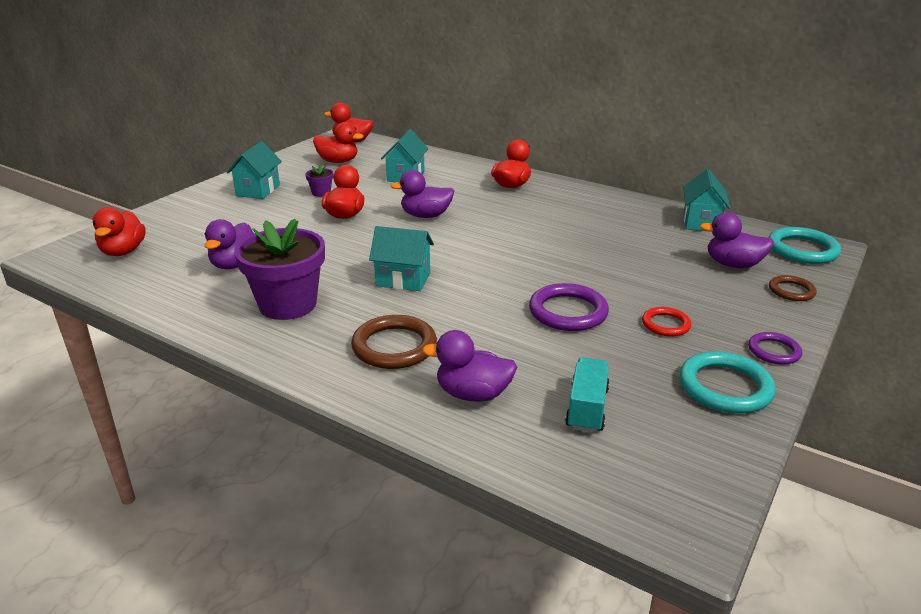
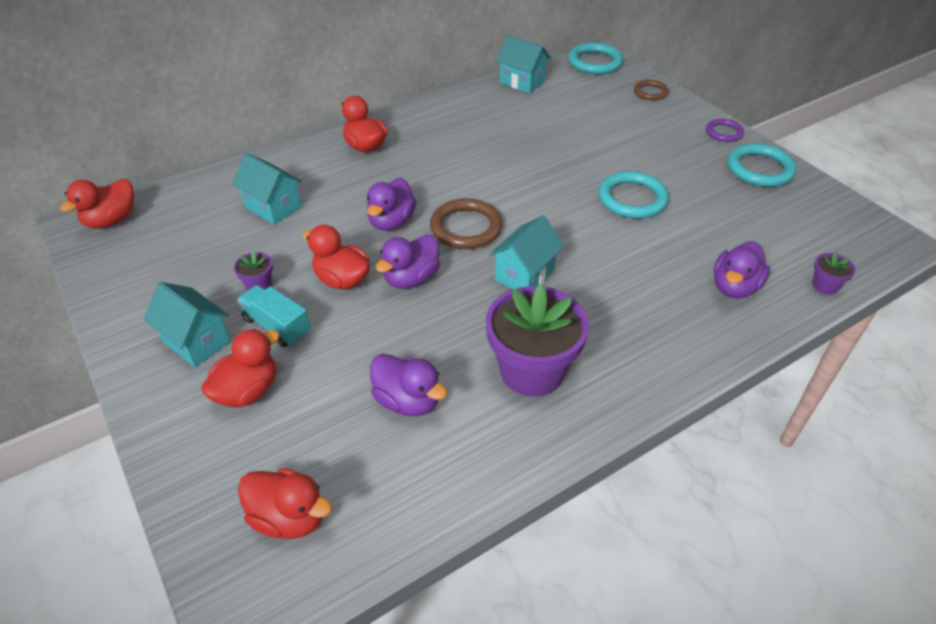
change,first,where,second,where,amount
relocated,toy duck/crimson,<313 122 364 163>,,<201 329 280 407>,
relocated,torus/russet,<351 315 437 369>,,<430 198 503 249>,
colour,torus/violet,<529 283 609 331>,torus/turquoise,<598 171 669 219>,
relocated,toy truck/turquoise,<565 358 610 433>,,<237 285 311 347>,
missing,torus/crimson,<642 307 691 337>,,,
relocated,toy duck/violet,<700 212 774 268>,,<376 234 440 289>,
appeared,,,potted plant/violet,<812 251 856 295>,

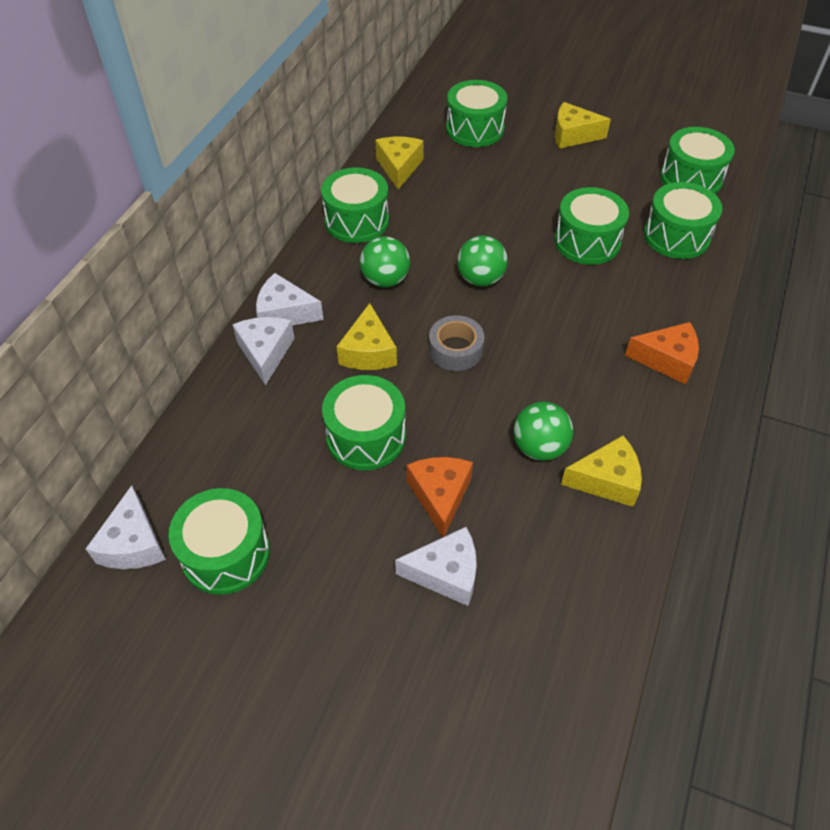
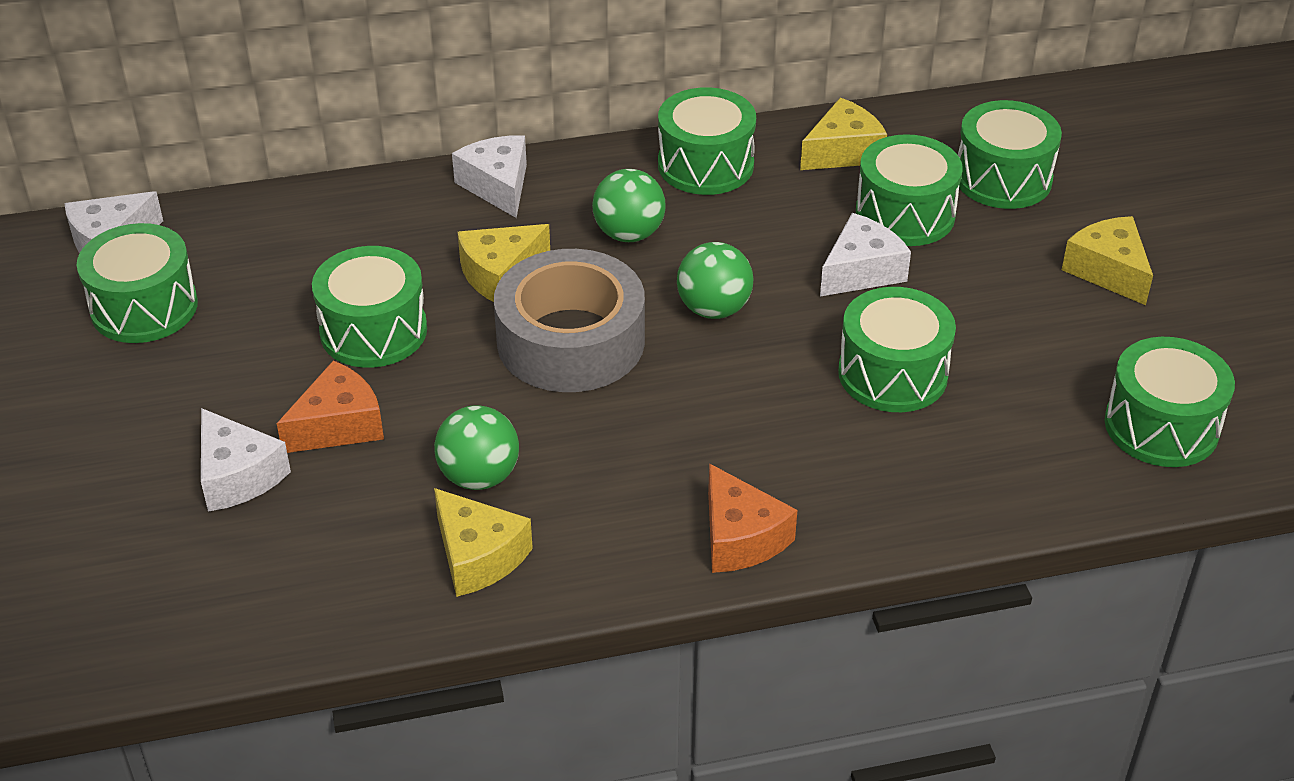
change,first,where,second,where,amount
relocated,cheese wedge/snow-white,<232 317 295 386>,,<820 213 911 297>,
size,sticky tape/gray,<429 315 484 371>,,<494 249 645 392>,x1.86
relocated,drum/leaf-green,<644 182 723 259>,,<856 134 963 246>,

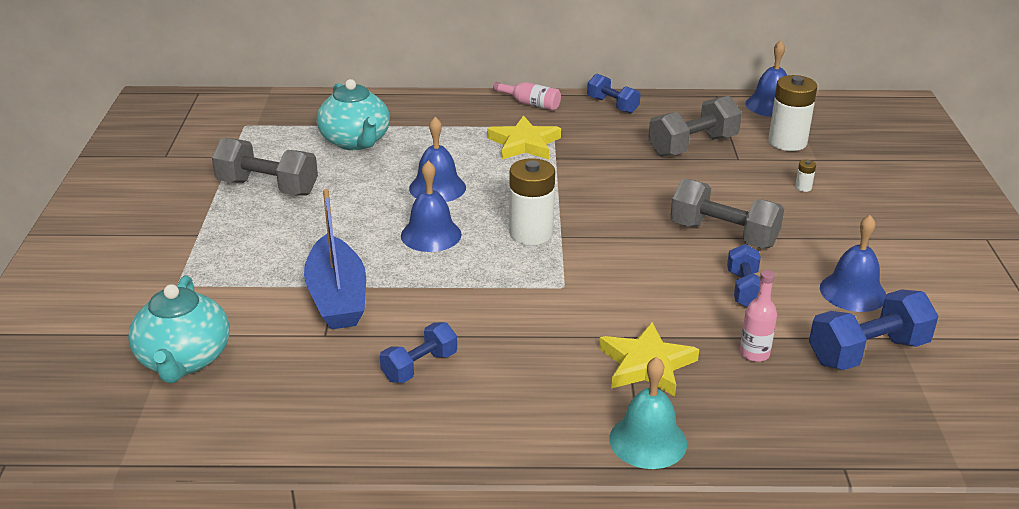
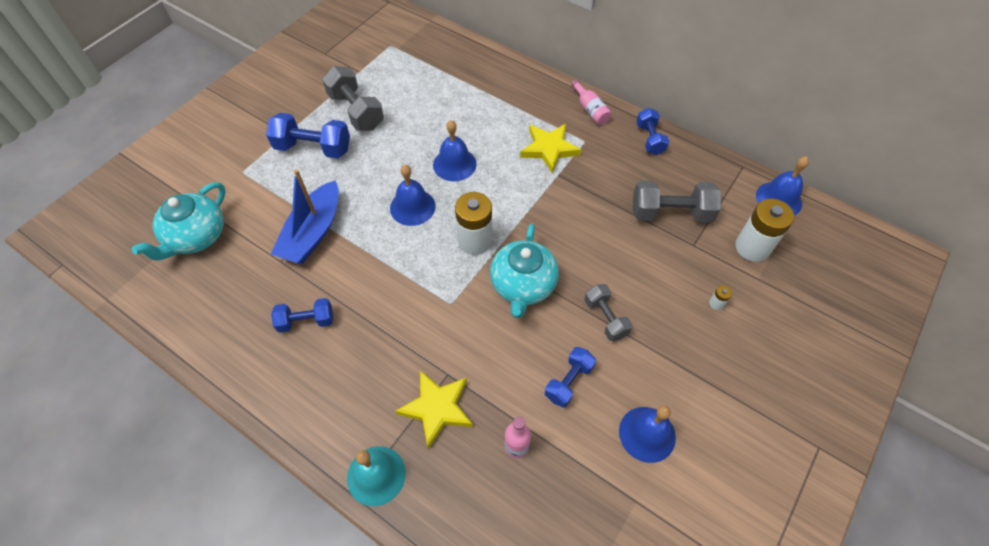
change,first,where,second,where,amount
relocated,teapot/turquoise,<317 79 390 150>,,<490 224 559 318>,
size,hand weight/gray,<670 179 784 248>,,<584 284 633 341>,x0.63
relocated,hand weight/royal blue,<809 289 939 370>,,<266 113 350 158>,

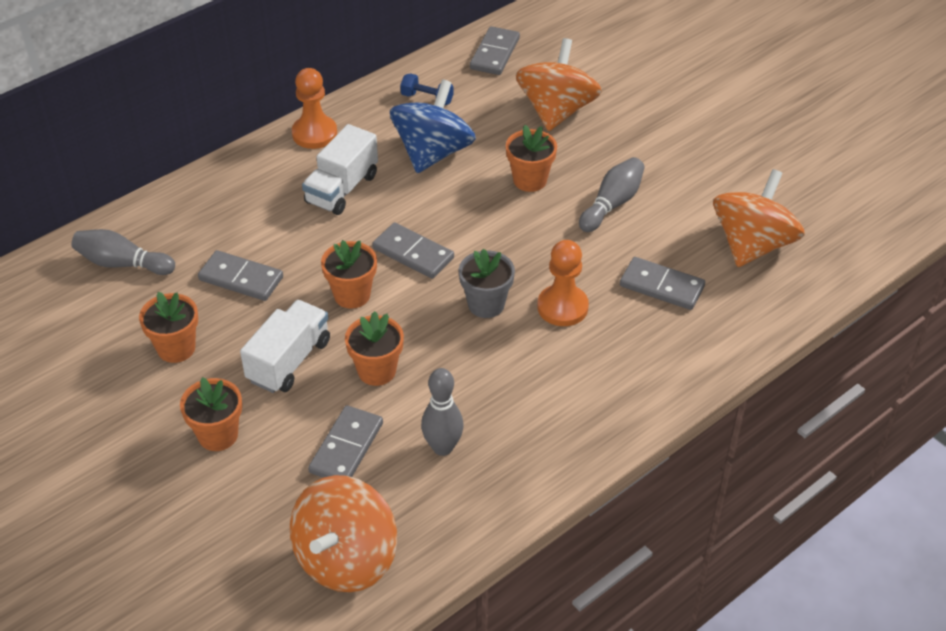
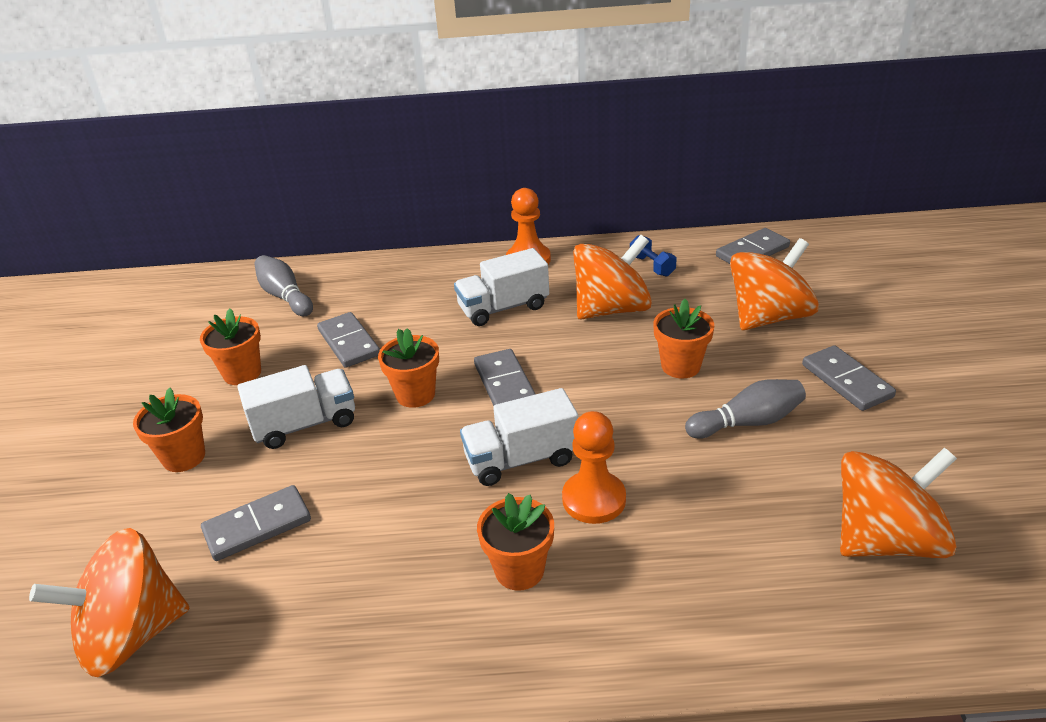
change,first,where,second,where,amount
relocated,potted plant/bright orange,<345 311 404 386>,,<477 493 554 591>,
colour,whirligig/royal blue,<390 79 476 173>,whirligig/bright orange,<573 235 652 319>,
missing,tenpin/gray,<421 368 464 456>,,,
exchanged,potted plant/gray,<459 249 515 318>,toy truck/snow-white,<460 388 578 486>,
relocated,domino piece/gray,<620 257 705 310>,,<802 345 896 411>,

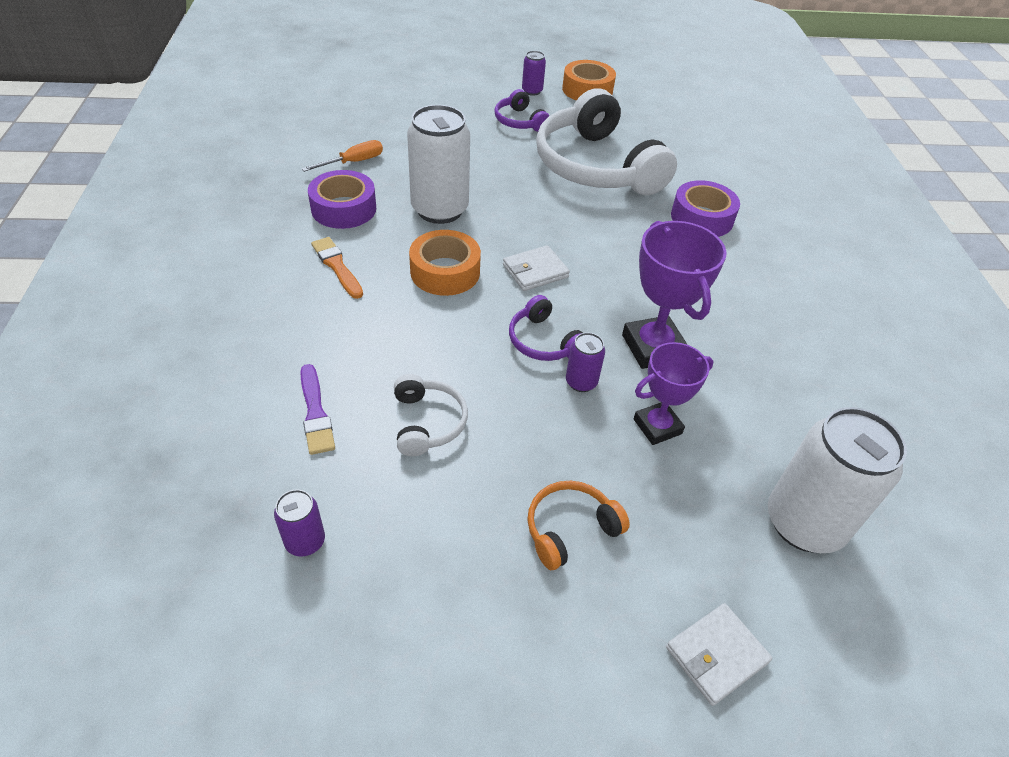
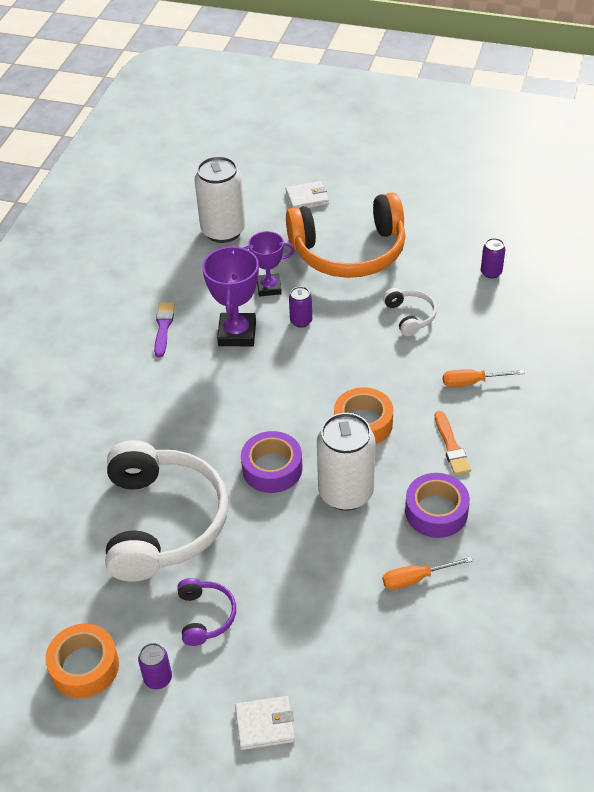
change,first,where,second,where,amount
relocated,paint brush/violet,<300 364 335 455>,,<154 302 175 357>,
spun,headset/snow-white,<394 374 468 456>,,<383 288 437 336>,150 degrees clockwise
relocated,billfold/snow-white,<503 245 570 291>,,<235 696 295 750>,
missing,headset/violet,<509 295 583 361>,,,
size,headset/bright orange,<527 481 630 570>,,<286 193 406 278>,x2.27
relocated,sticky tape/violet,<671 180 740 237>,,<241 431 302 493>,
appeared,,,flat screwdriver/bright orange,<443 369 524 387>,

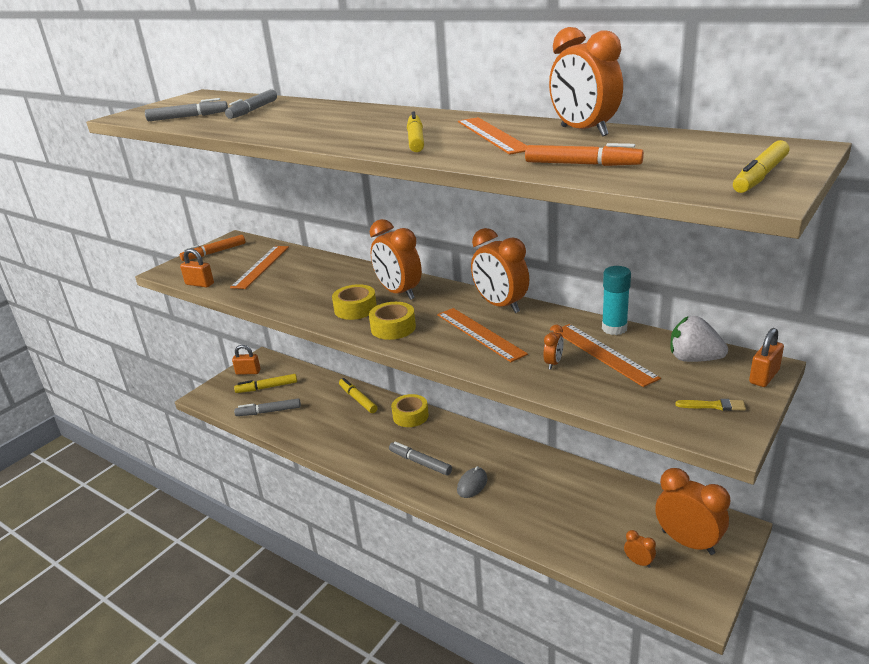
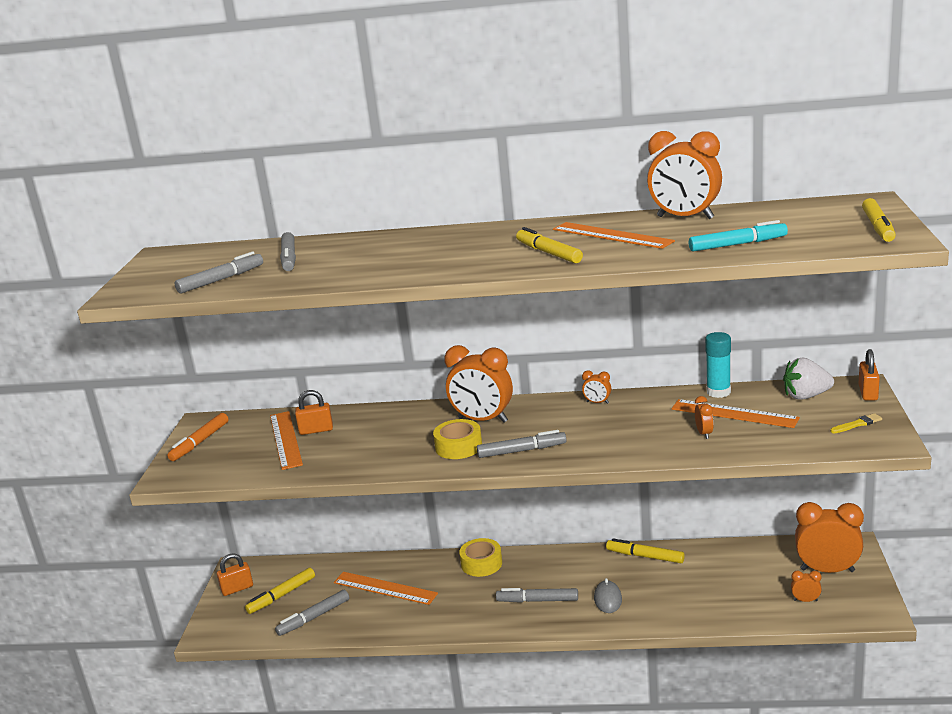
change,first,where,second,where,amount
relocated,padlock/bright orange,<180 248 214 287>,,<295 390 333 435>,
relocated,felt pen/yellow,<339 378 378 413>,,<606 538 685 563>,
exchanged,sticky tape/yellow,<369 302 416 340>,felt pen/gray,<477 430 566 458>,
relocated,measuring stick/bright orange,<437 308 528 362>,,<334 572 438 605>,
size,clock/bright orange,<471 228 529 313>,,<582 370 611 404>,x0.44
colour,felt pen/bright orange,<525 143 644 166>,felt pen/turquoise,<689 220 788 252>,

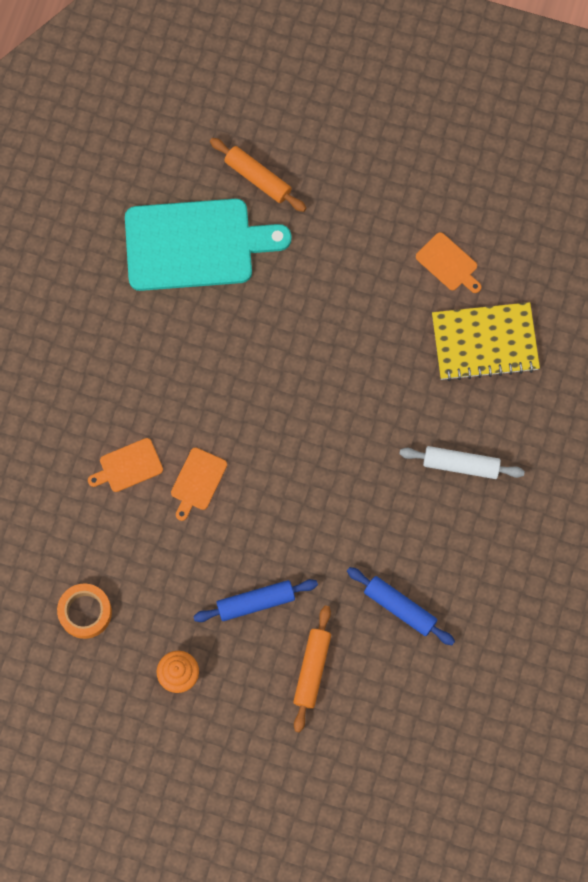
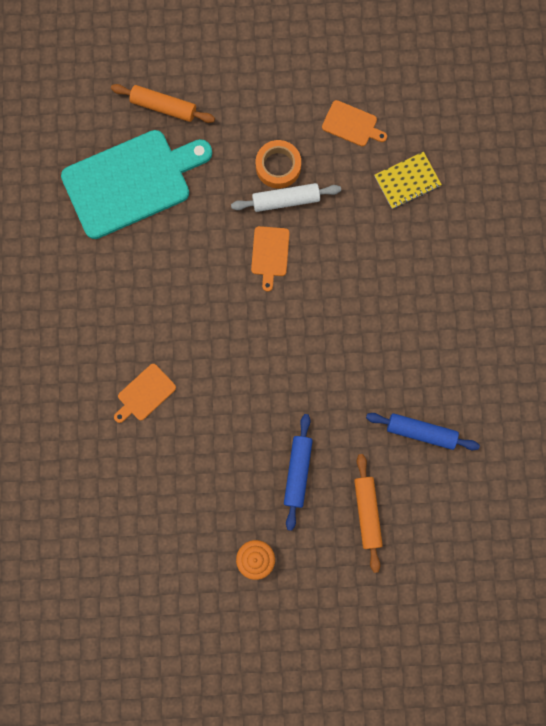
change,first,where,second,where,amount
relocated,sticky tape/bright orange,<57 584 112 639>,,<256 140 301 188>,
relocated,bread board/bright orange,<171 447 227 521>,,<251 226 290 292>,
spun,rolling pin/royal blue,<193 579 318 622>,,<284 414 313 531>,45 degrees counterclockwise
relocated,rolling pin/snow-white,<399 446 525 479>,,<231 183 341 212>,
size,notepad/yellow,<432 302 540 381>,,<375 152 442 209>,x0.63

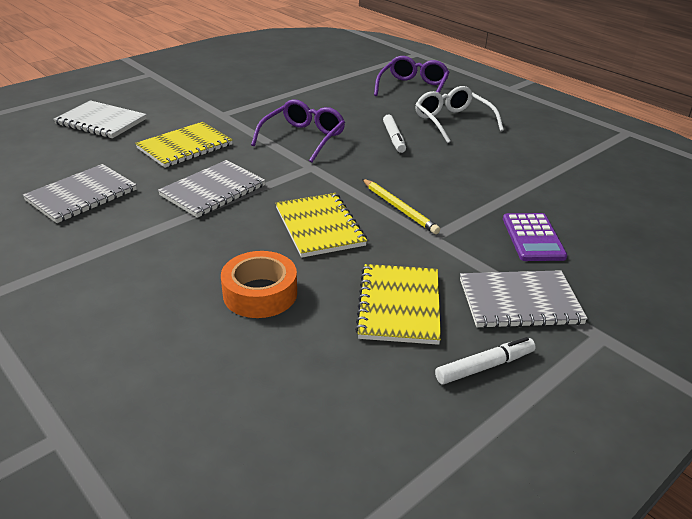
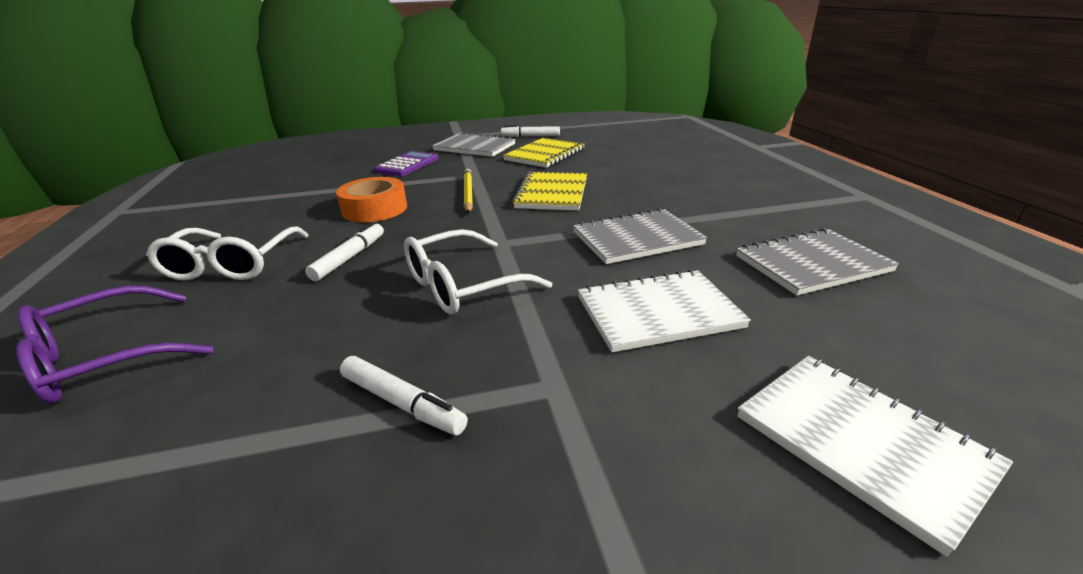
change,first,where,second,where,amount
colour,notepad/yellow,<135 122 233 168>,notepad/snow-white,<578 269 751 352>,
relocated,sticky tape/bright orange,<221 251 297 318>,,<336 177 407 222>,
colour,spectacles/violet,<251 99 345 162>,spectacles/snow-white,<404 229 552 315>,
appeared,,,felt pen/snow-white,<340 356 468 435>,

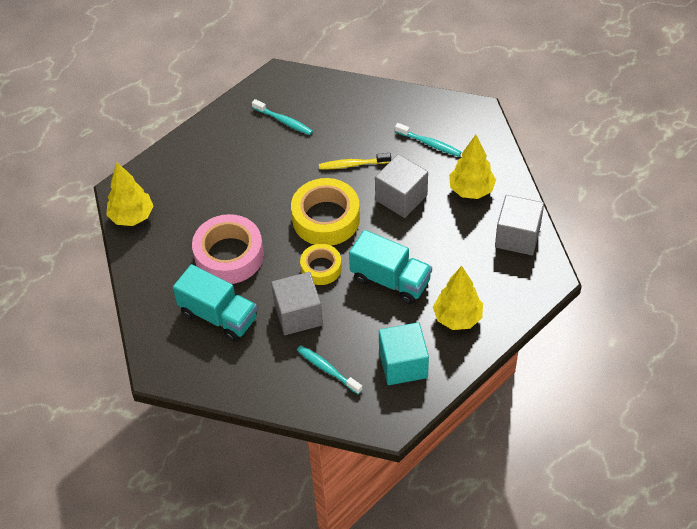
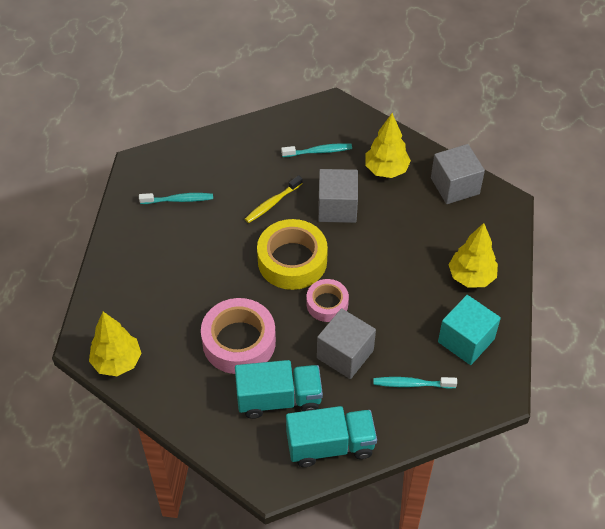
change,first,where,second,where,amount
colour,sticky tape/yellow,<300 244 342 285>,sticky tape/rose-pink,<307 279 349 322>,
relocated,toy truck/turquoise,<349 230 432 304>,,<286 406 377 467>,

